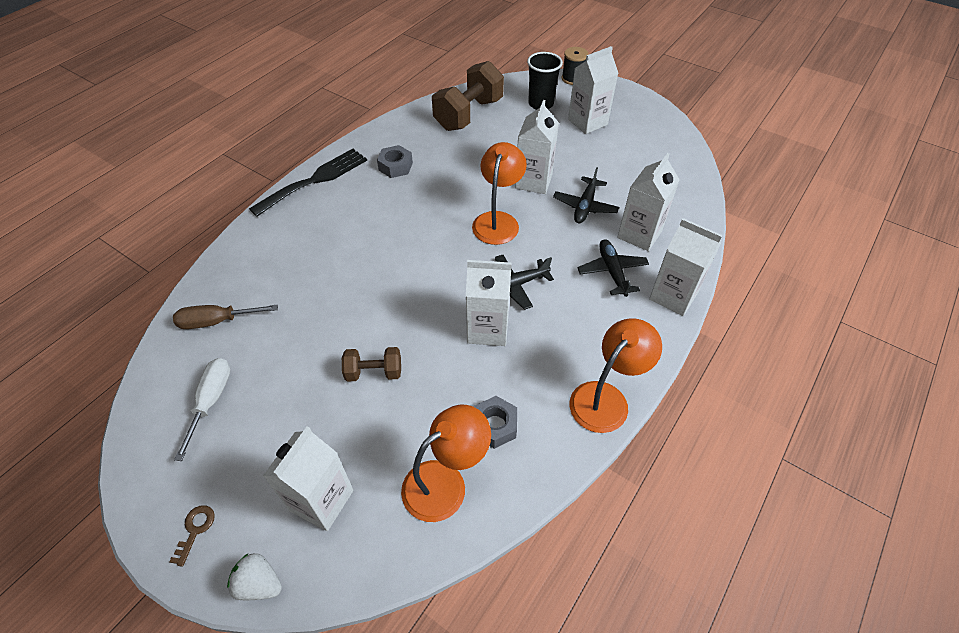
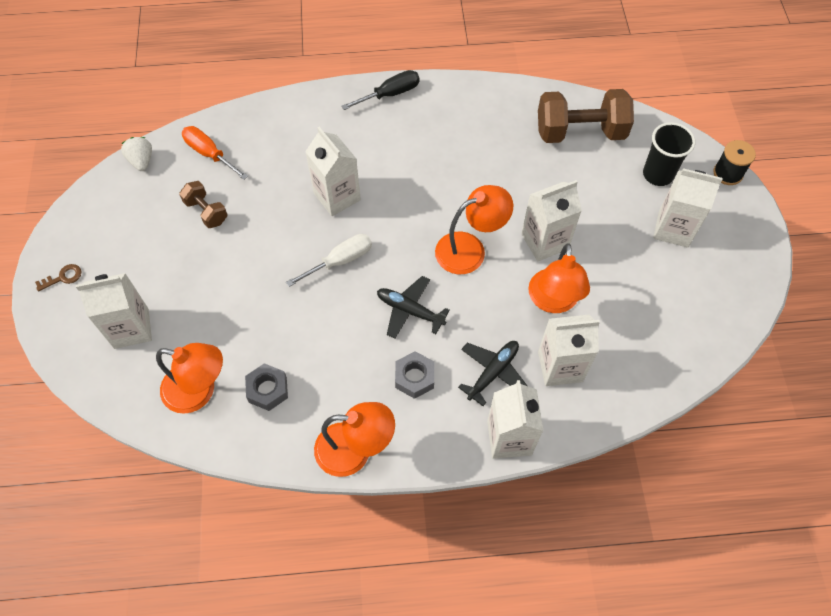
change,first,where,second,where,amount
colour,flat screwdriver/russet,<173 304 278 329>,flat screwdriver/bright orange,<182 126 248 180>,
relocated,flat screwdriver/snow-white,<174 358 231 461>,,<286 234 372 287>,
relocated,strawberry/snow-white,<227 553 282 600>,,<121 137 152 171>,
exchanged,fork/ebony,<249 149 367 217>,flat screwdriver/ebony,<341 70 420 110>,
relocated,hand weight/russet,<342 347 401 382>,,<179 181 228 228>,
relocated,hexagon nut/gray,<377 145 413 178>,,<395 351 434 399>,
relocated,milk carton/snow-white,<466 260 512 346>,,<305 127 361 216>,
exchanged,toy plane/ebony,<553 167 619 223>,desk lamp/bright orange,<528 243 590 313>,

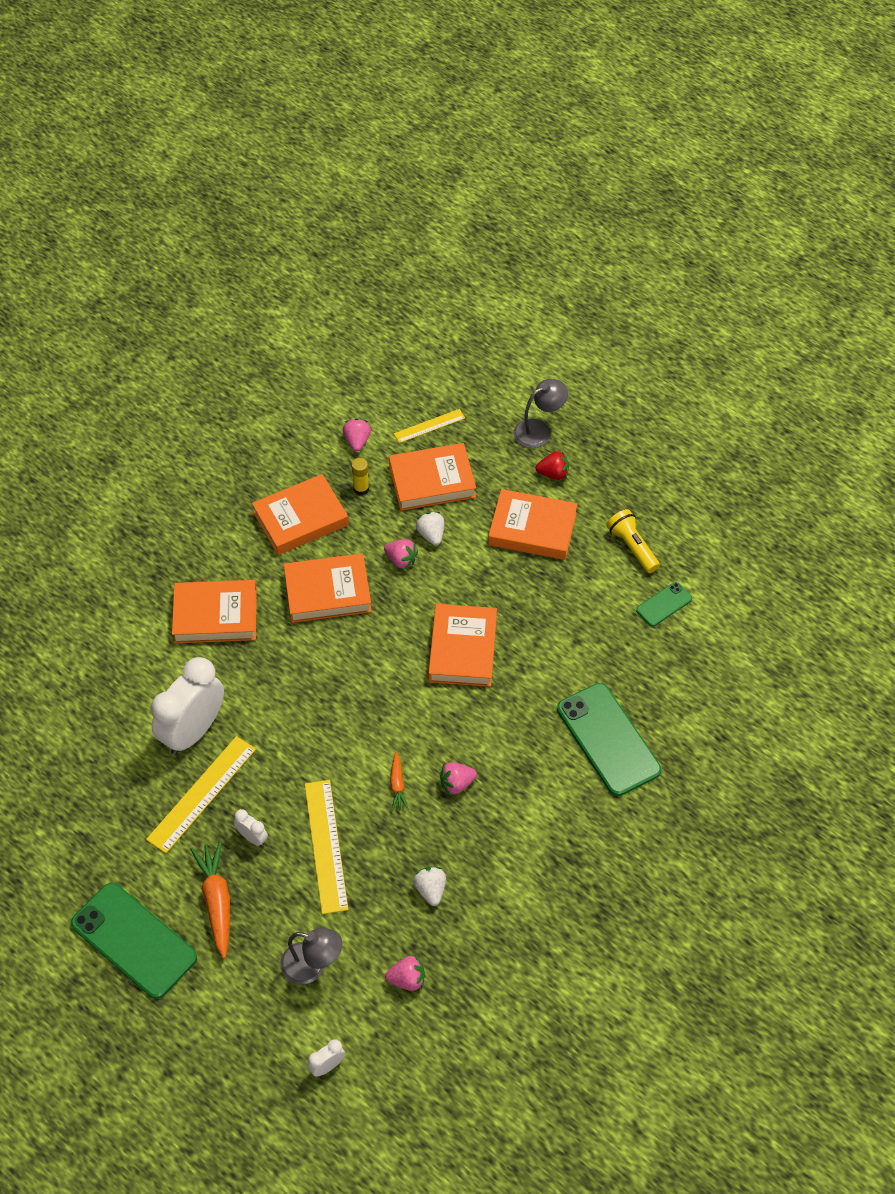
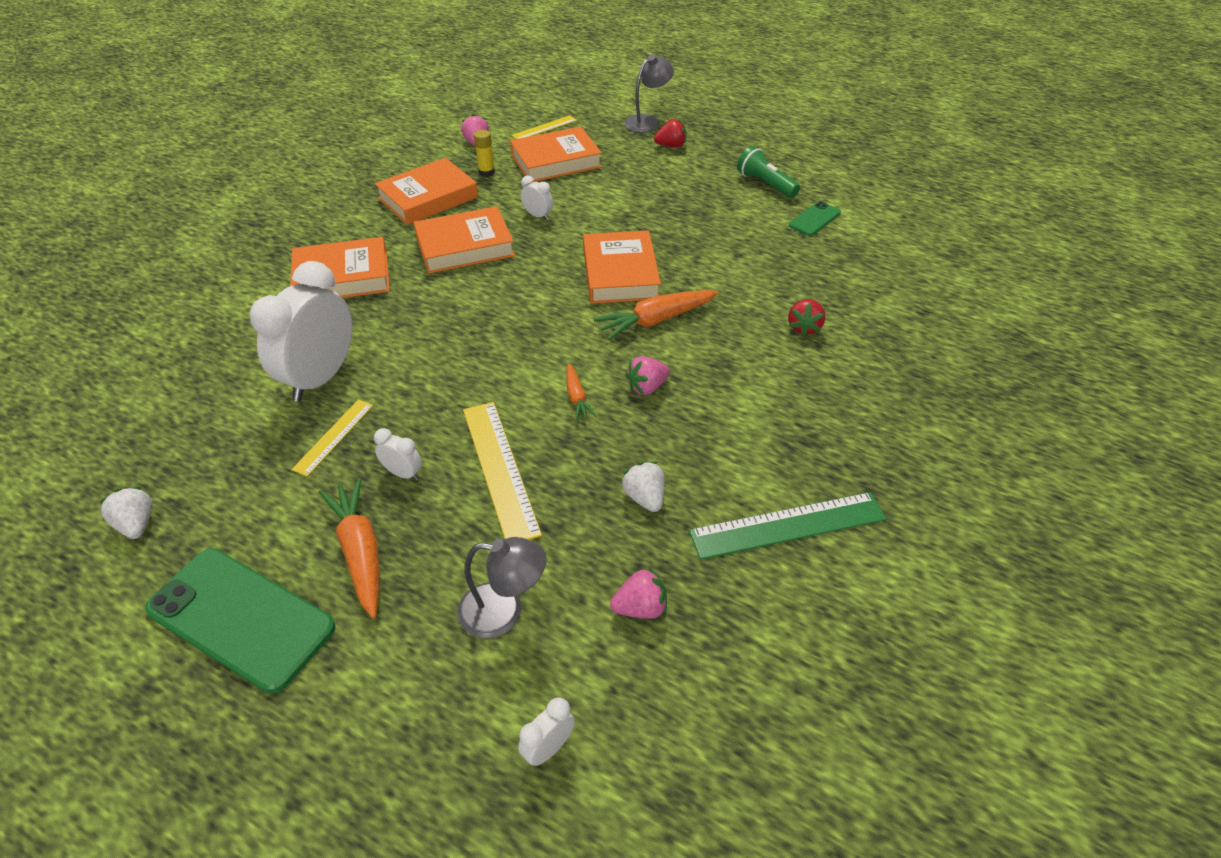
change,first,where,second,where,amount
size,measuring stick/yellow,<146 736 256 853>,,<291 399 373 477>,x0.59
exchanged,strawberry/rose-pink,<384 539 418 569>,clock/snow-white,<521 176 553 220>,
relocated,strawberry/snow-white,<416 512 444 545>,,<100 487 152 539>,
missing,book/bright orange,<488 489 578 560>,,,
exchanged,mobile phone/leaf-green,<557 683 661 796>,strawberry/crimson,<788 299 825 336>,
colour,torch/yellow,<606 509 660 573>,torch/leaf-green,<737 146 800 198>,
appeared,,,toy carrot/bright orange,<594 290 718 340>,
appeared,,,measuring stick/leaf-green,<689 492 887 560>,

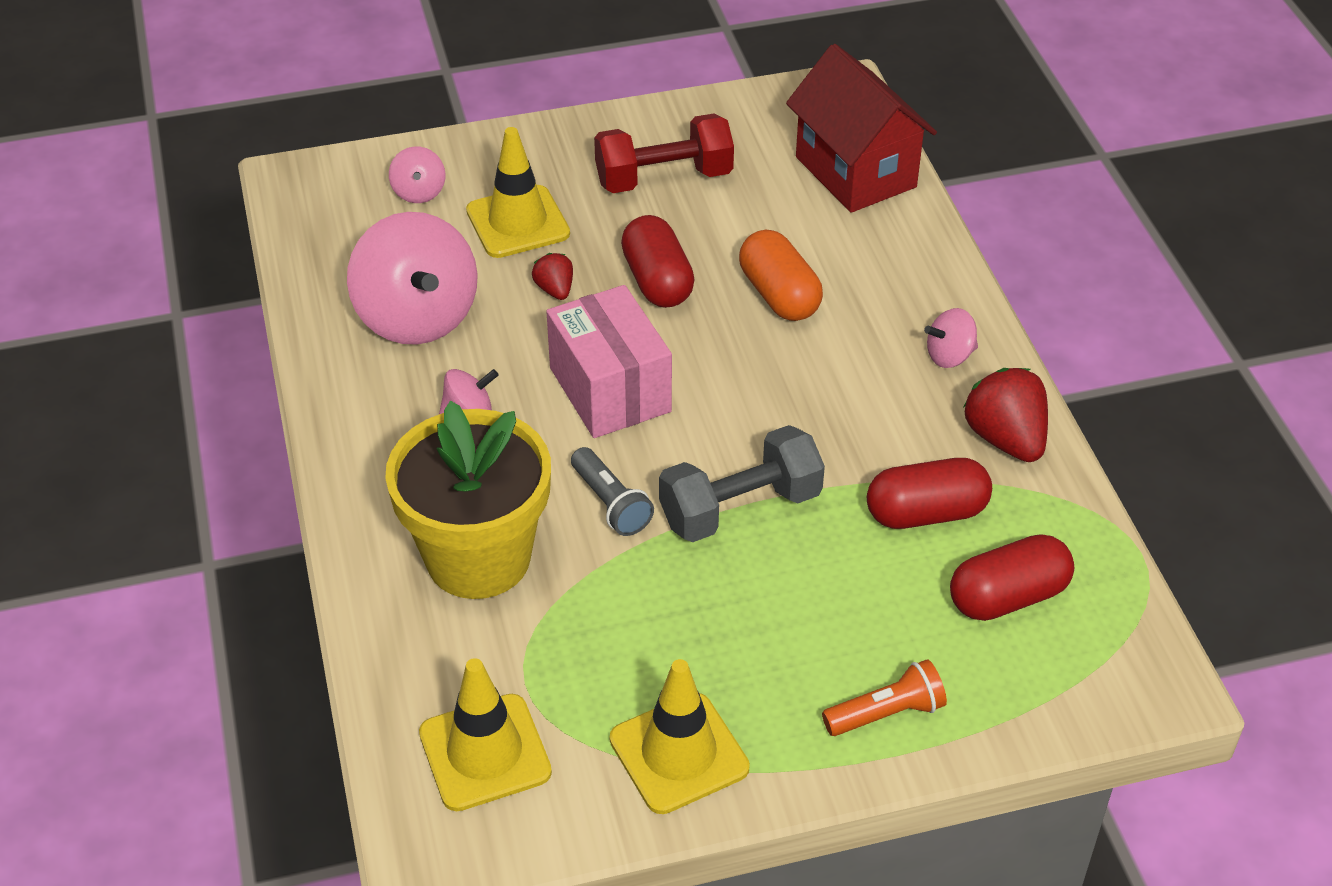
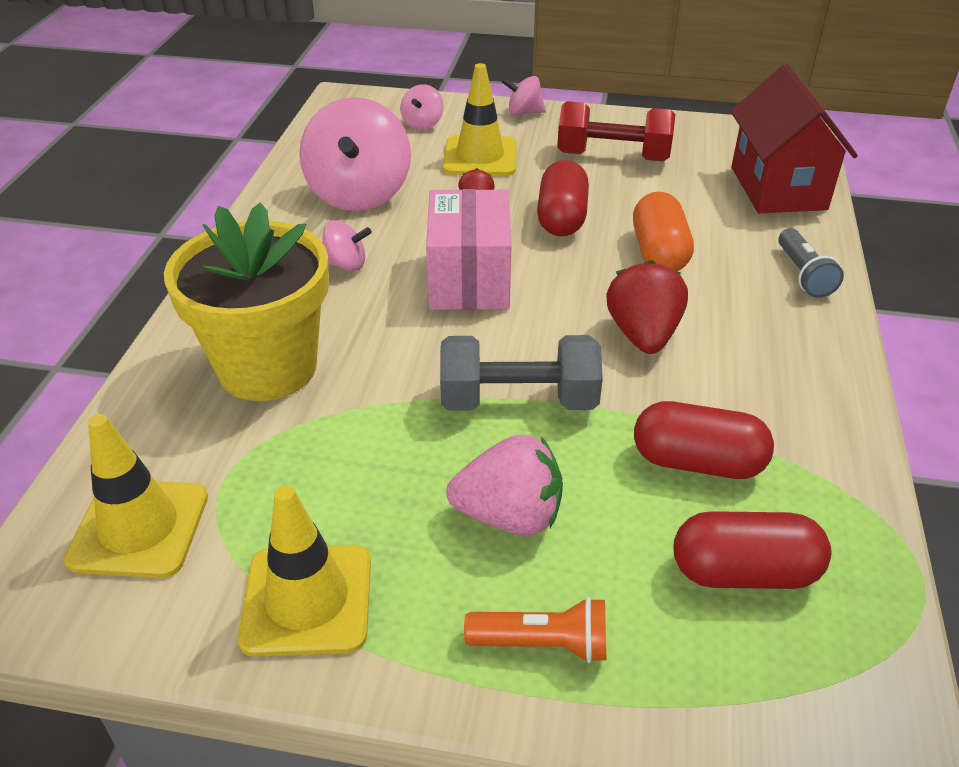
change,first,where,second,where,amount
relocated,torch/gray,<571 447 654 536>,,<778 228 844 298>,
relocated,whirligig/rose-pink,<924 308 978 368>,,<502 76 546 115>,
relocated,strawberry/crimson,<963 368 1048 462>,,<606 260 688 354>,
appeared,,,strawberry/rose-pink,<446 434 563 536>,

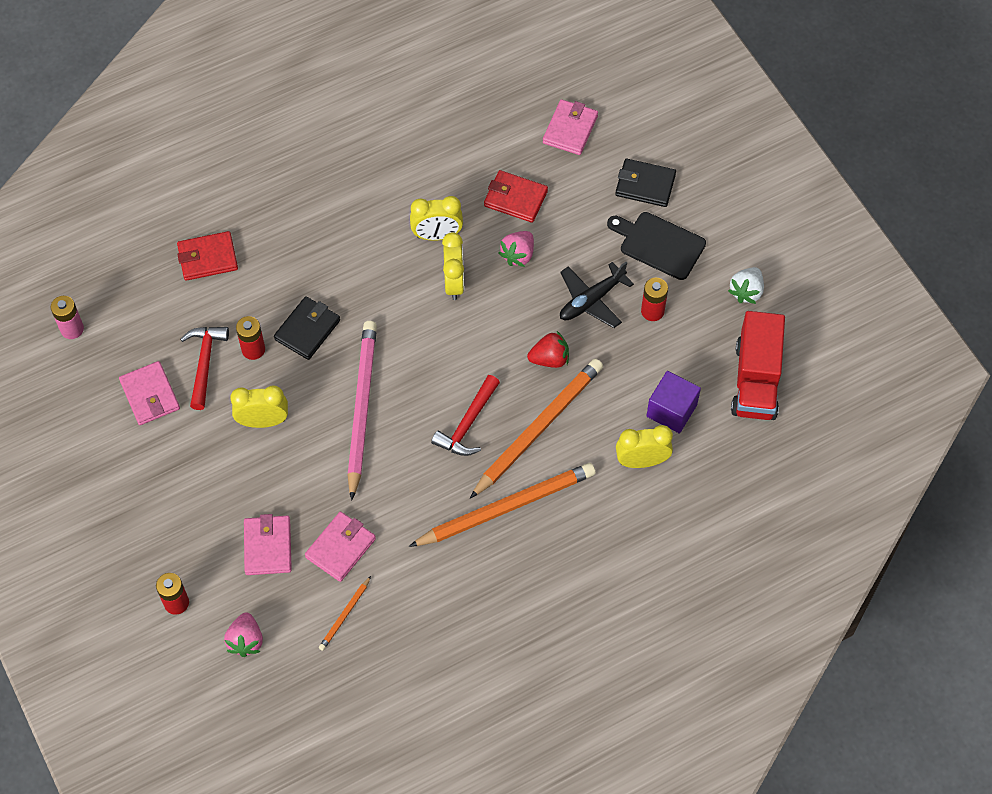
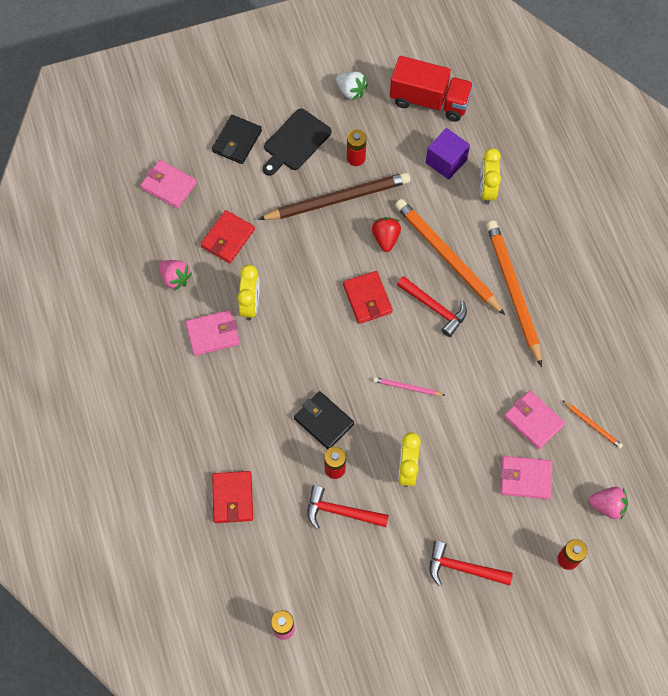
change,first,where,second,where,amount
relocated,billfold/rose-pink,<119 361 180 425>,,<186 310 240 356>,
size,pencil/rose-pink,<347 321 377 501>,,<373 377 445 396>,x0.44
missing,clock/yellow,<442 232 464 300>,,,
relocated,strawberry/rose-pink,<499 231 534 267>,,<159 260 192 291>,
exchanged,toy plane/ebony,<560 262 634 328>,pencil/russet,<258 172 410 220>,
appeared,,,billfold/crimson,<343 271 393 324>,
appeared,,,claw hammer/crimson,<430 541 513 586>,

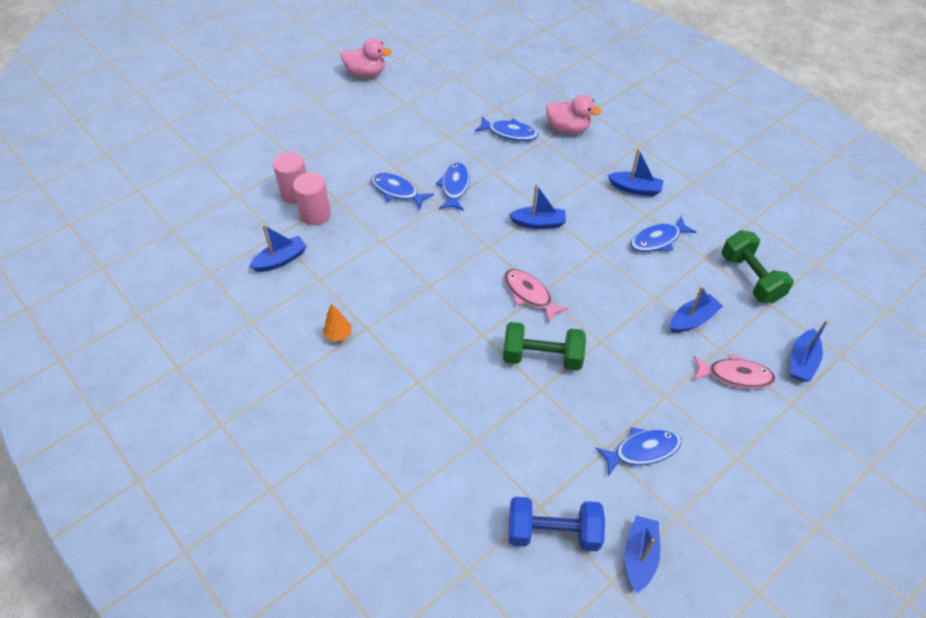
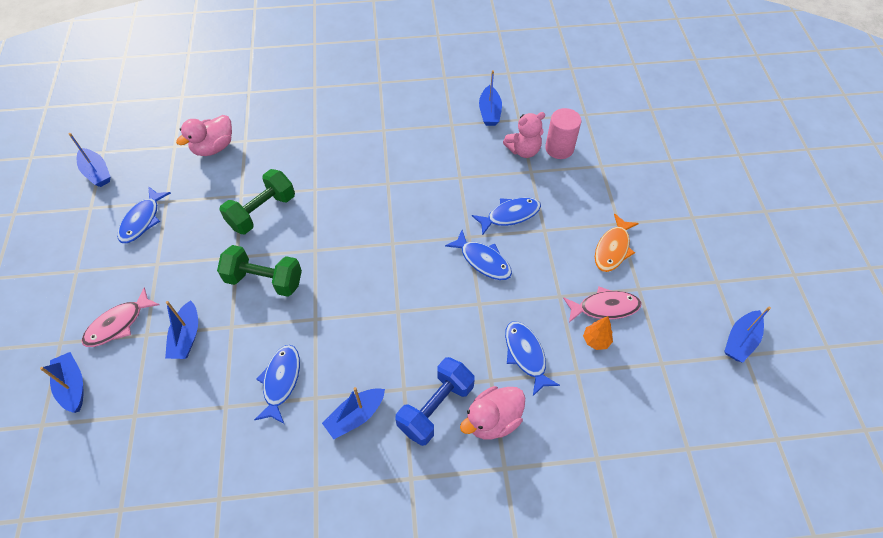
change,first,where,second,where,amount
exchanged,cylinder shape/rose-pink,<293 172 331 225>,teddy bear/rose-pink,<503 112 545 158>,
relocated,toy tree/bright orange,<323 303 352 342>,,<583 316 613 350>,
relocated,toy duck/rose-pink,<341 38 392 77>,,<176 115 232 156>,
spun,toy fish/royal blue,<475 117 538 141>,,<505 321 560 396>,105 degrees clockwise
relocated,toy fish/rose-pink,<504 269 569 323>,,<563 286 641 322>,
relocated,sailboat/royal blue,<508 184 566 229>,,<724 307 771 363>,
relocated,hand weight/royal blue,<509 497 605 551>,,<396 357 475 446>,
relocated,hand weight/leaf-green,<721 230 794 303>,,<217 245 302 297>,
appeared,,,toy fish/bright orange,<595 213 639 272>,

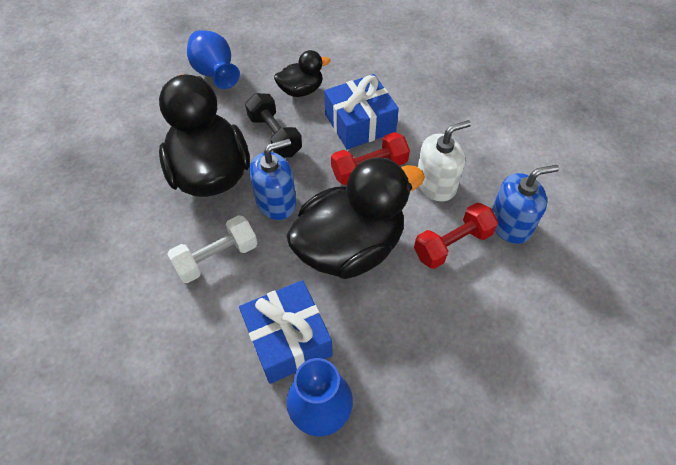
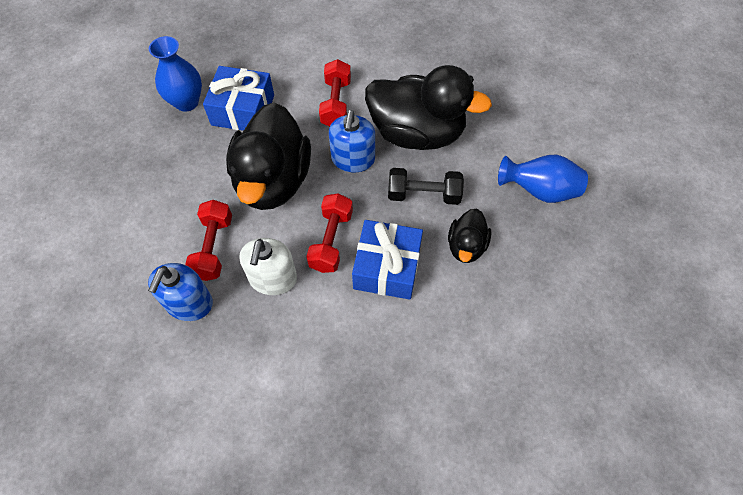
change,first,where,second,where,amount
colour,hand weight/snow-white,<167 215 258 283>,hand weight/crimson,<319 59 351 126>,

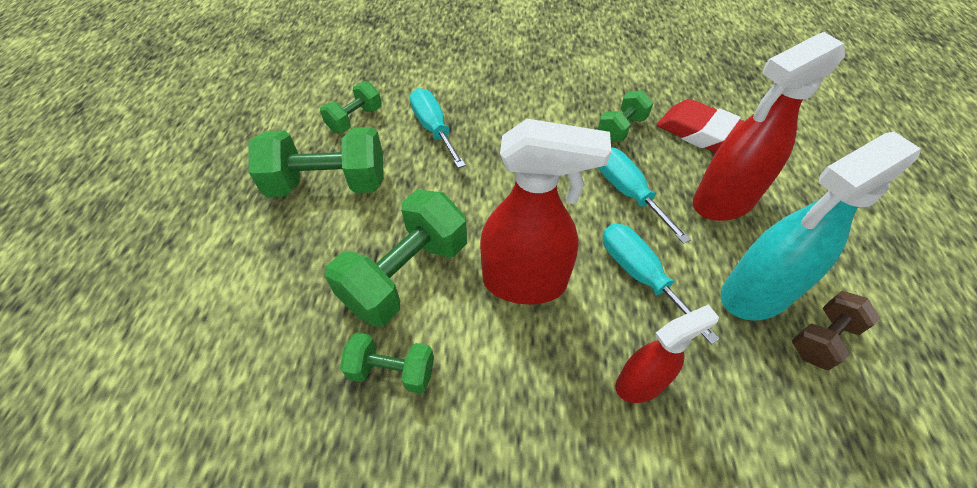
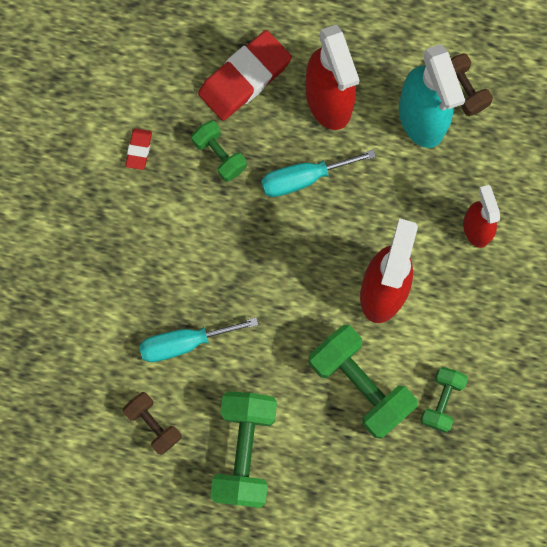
change,first,where,second,where,amount
colour,hand weight/leaf-green,<320 81 382 133>,hand weight/russet,<123 392 182 455>,
missing,flat screwdriver/turquoise,<603 224 720 344>,,,
appeared,,,pencil eraser/crimson,<126 129 152 170>,

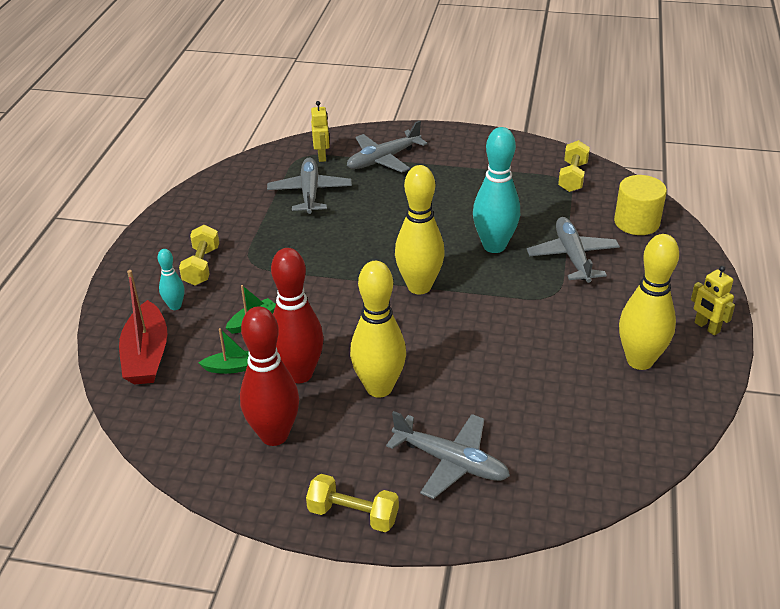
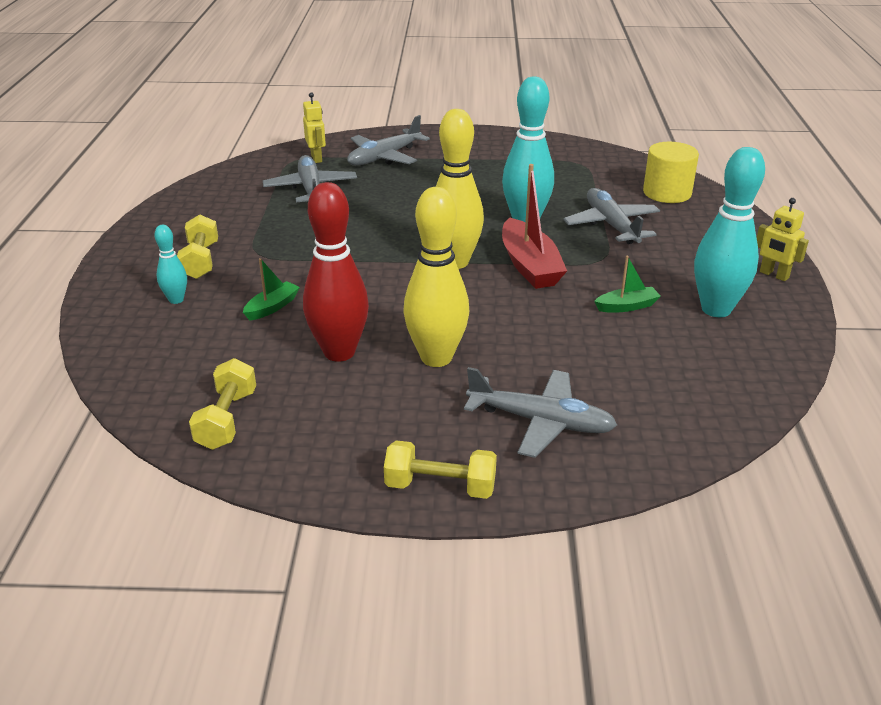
change,first,where,second,where,amount
relocated,sailboat/crimson,<119 270 167 385>,,<502 164 567 289>,
relocated,sailboat/leaf-green,<199 328 249 374>,,<594 256 661 312>,
missing,tenpin/crimson,<240 306 299 446>,,,
relocated,hand weight/yellow,<558 140 590 192>,,<189 358 256 450>,
colour,tenpin/yellow,<619 234 679 370>,tenpin/turquoise,<694 147 765 317>,

